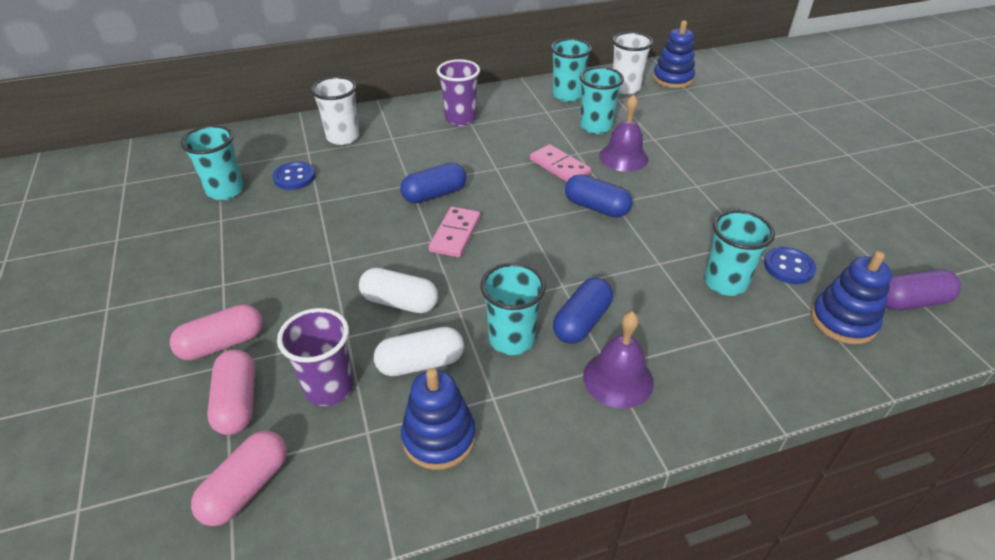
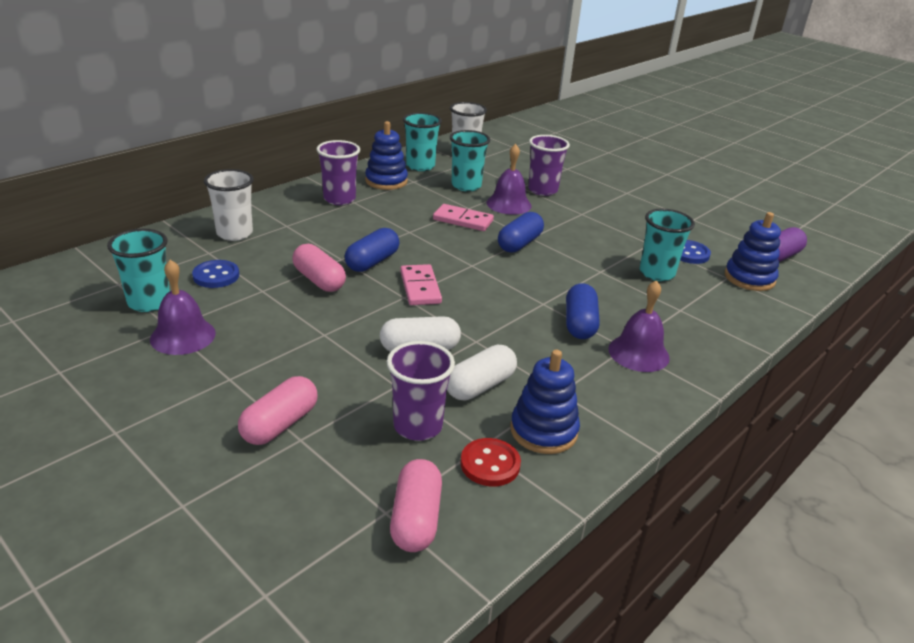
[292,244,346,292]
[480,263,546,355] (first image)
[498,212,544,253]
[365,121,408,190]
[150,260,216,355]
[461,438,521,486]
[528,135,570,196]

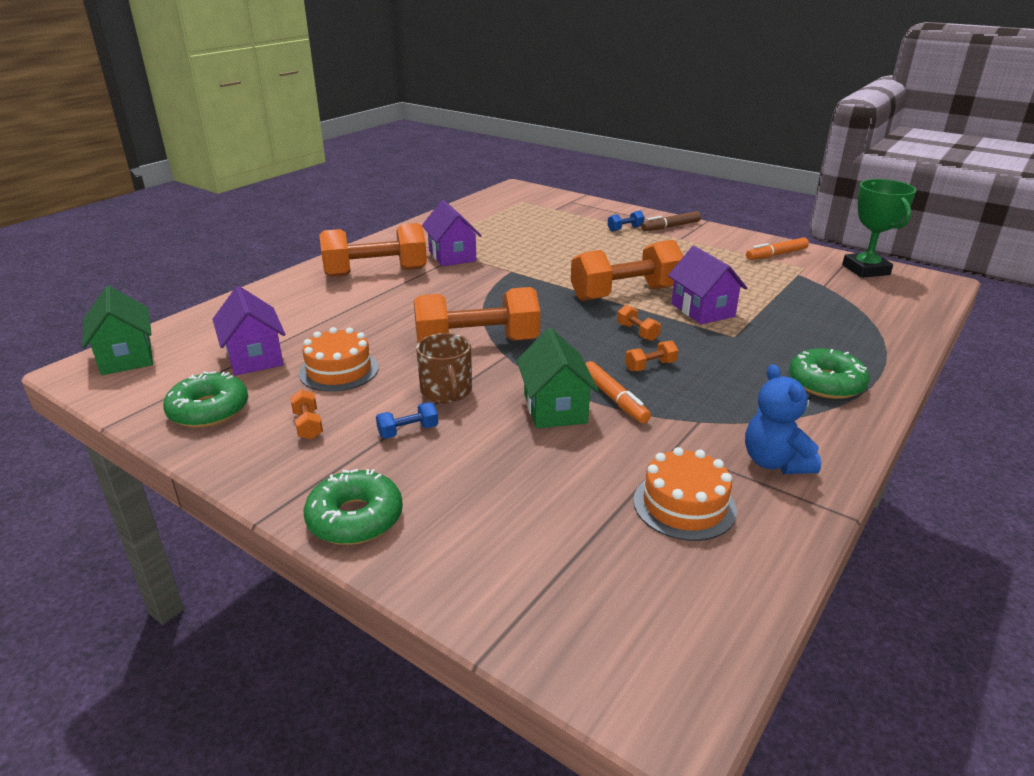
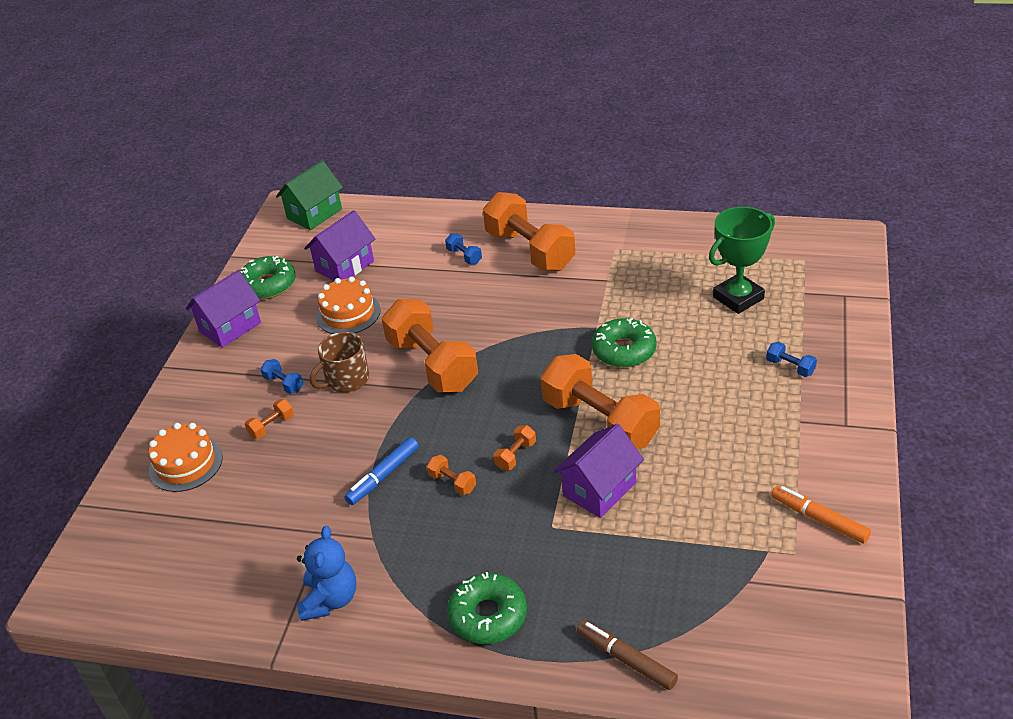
[245,399,294,439]
[592,318,657,368]
[186,270,261,348]
[517,328,599,428] (first image)
[345,437,419,505]
[149,423,222,492]
[577,620,678,690]
[297,526,356,621]
[709,207,775,314]
[445,233,482,264]

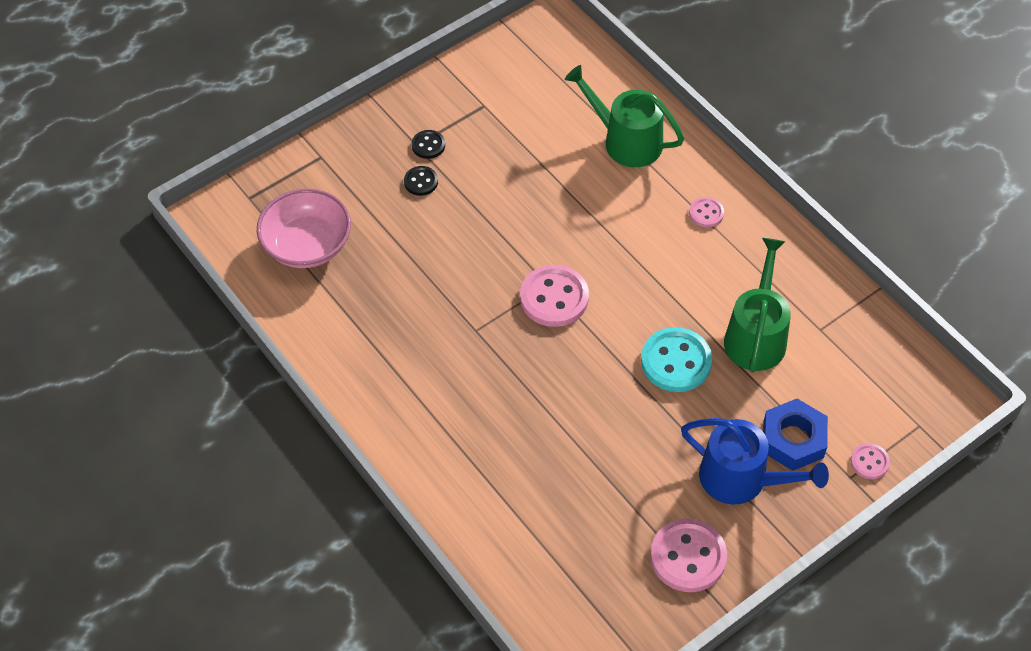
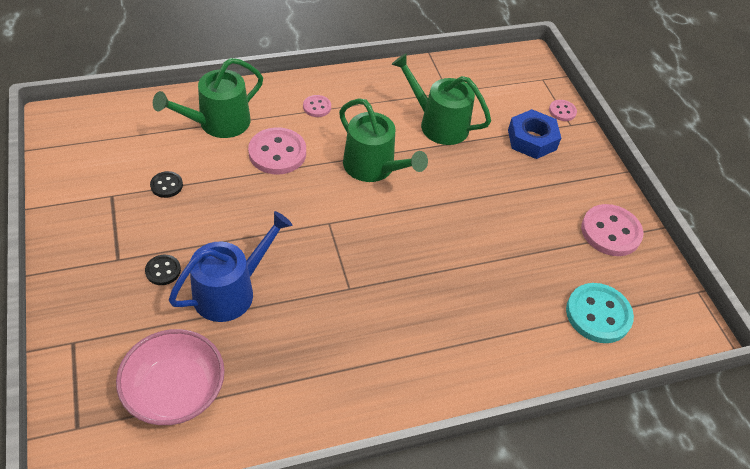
[150,171,183,198]
[248,127,306,175]
[566,283,634,343]
[169,211,292,322]
[339,98,428,182]

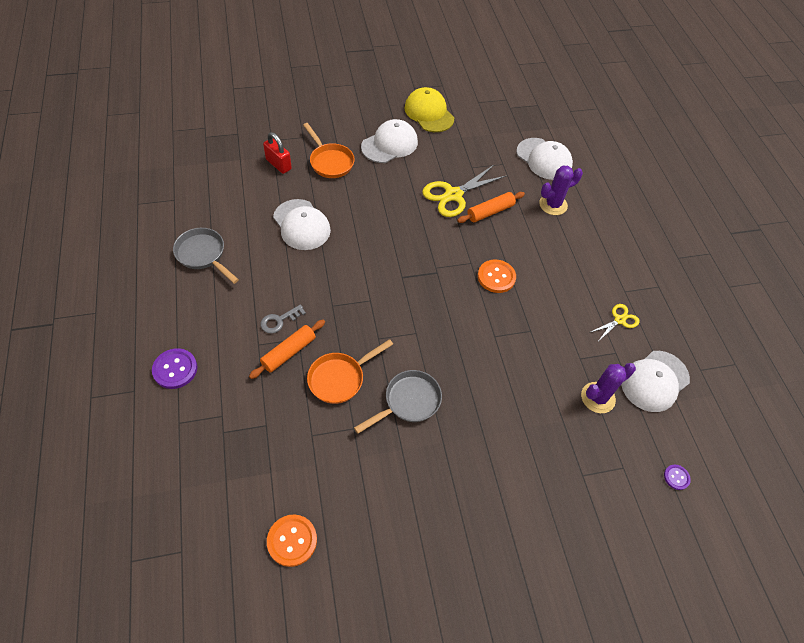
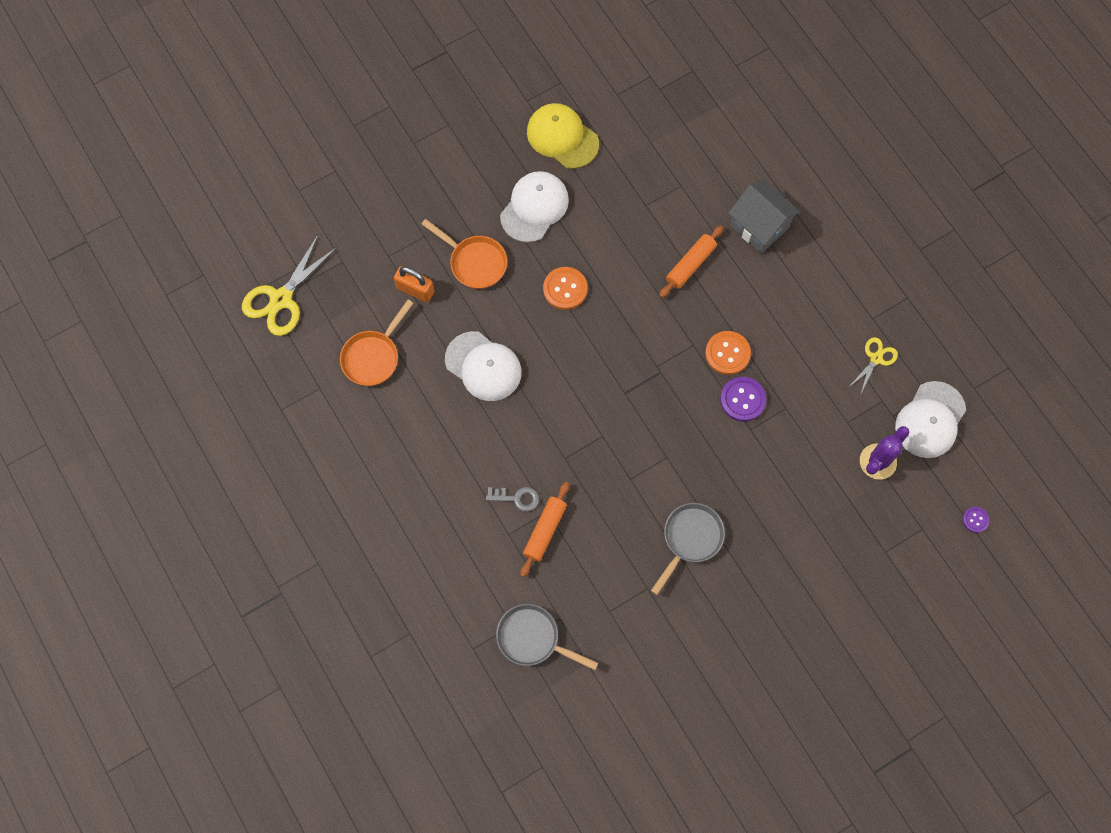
[720,377,766,421]
[496,604,598,670]
[486,487,539,512]
[394,266,434,302]
[543,267,587,310]
[340,300,414,386]
[242,234,338,336]
[516,138,573,180] (first image)
[728,180,800,254]

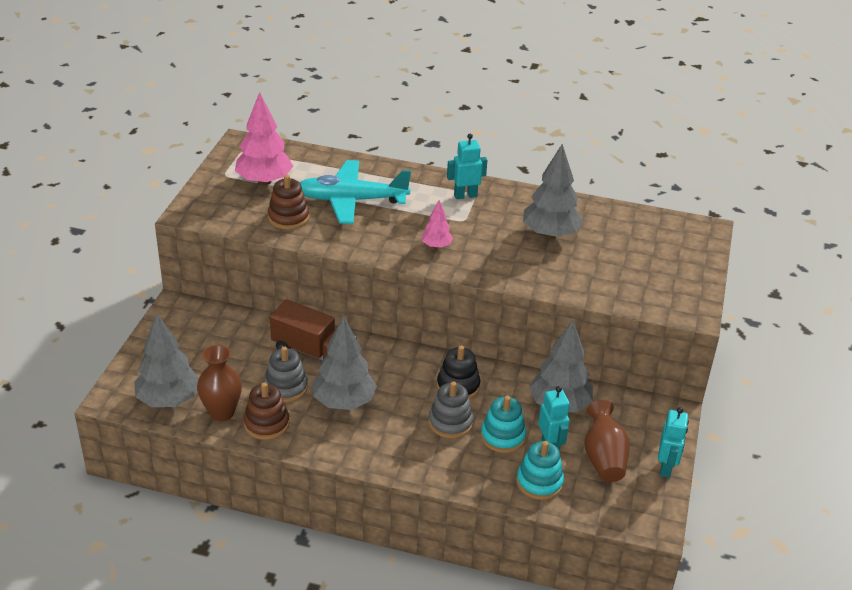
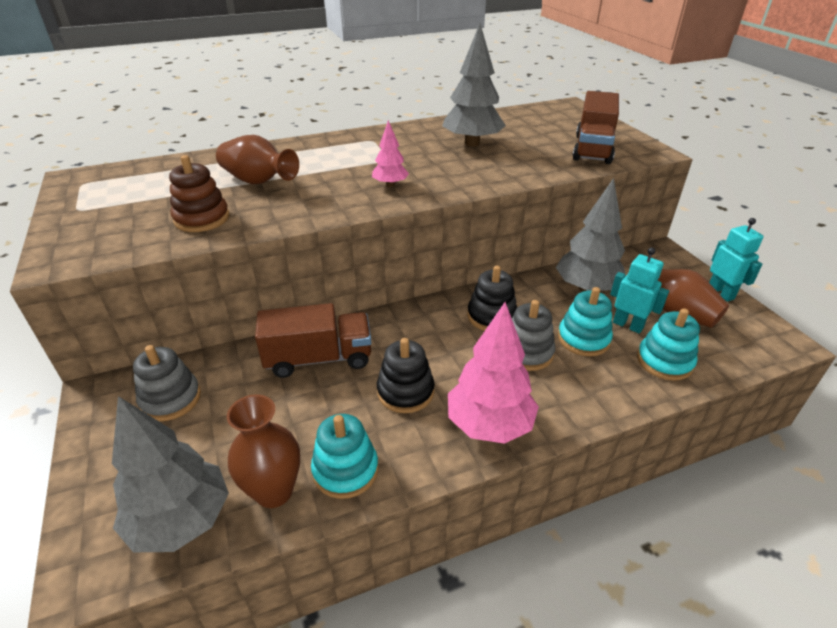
[448,302,539,444]
[311,414,378,499]
[133,345,201,421]
[216,135,299,184]
[377,338,435,413]
[447,134,487,199] (first image)
[572,91,619,164]

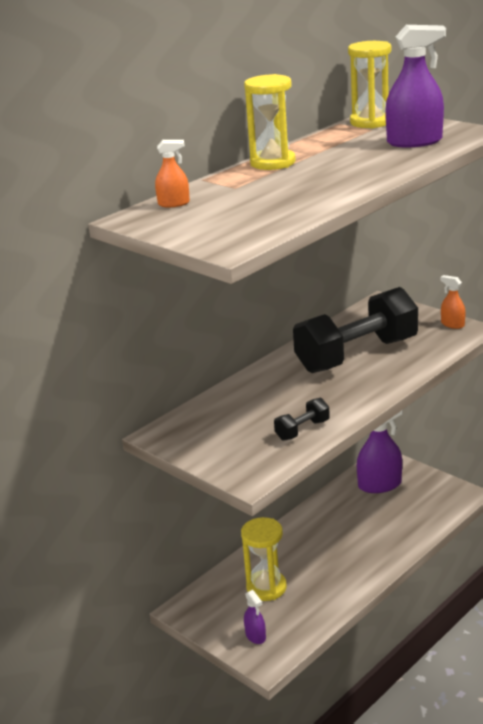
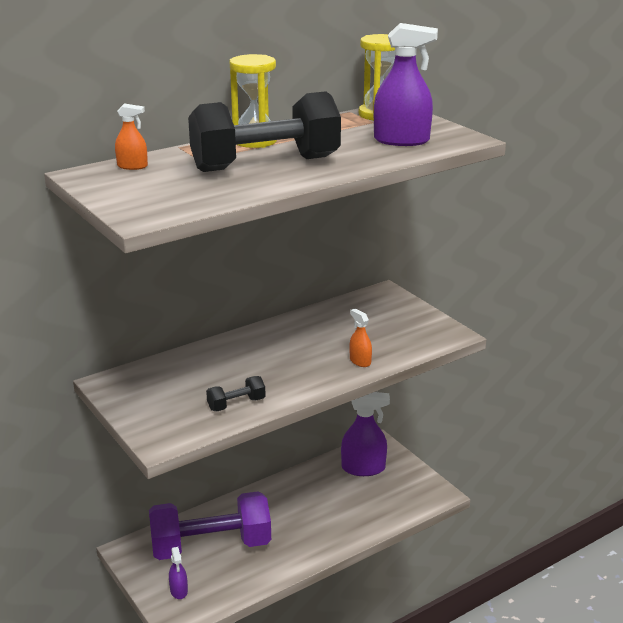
[149,491,271,560]
[188,91,341,172]
[349,309,372,367]

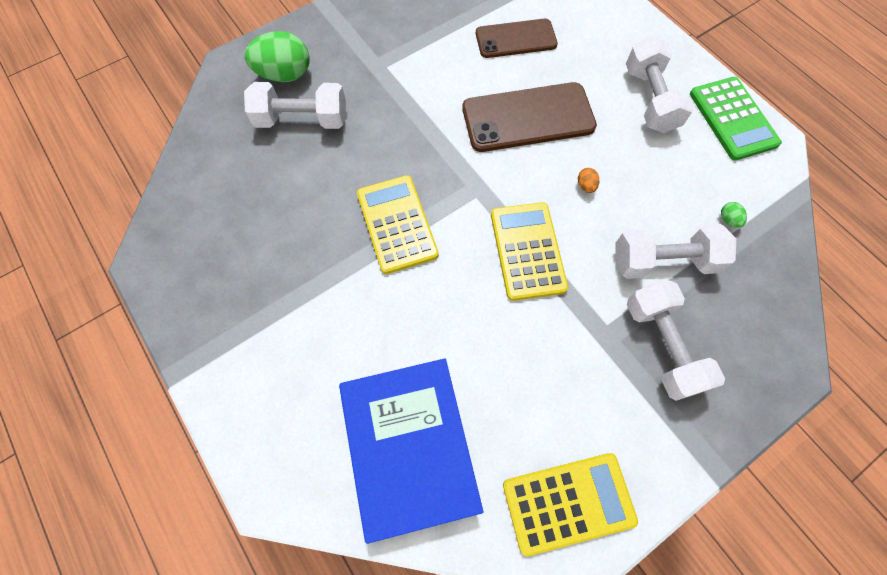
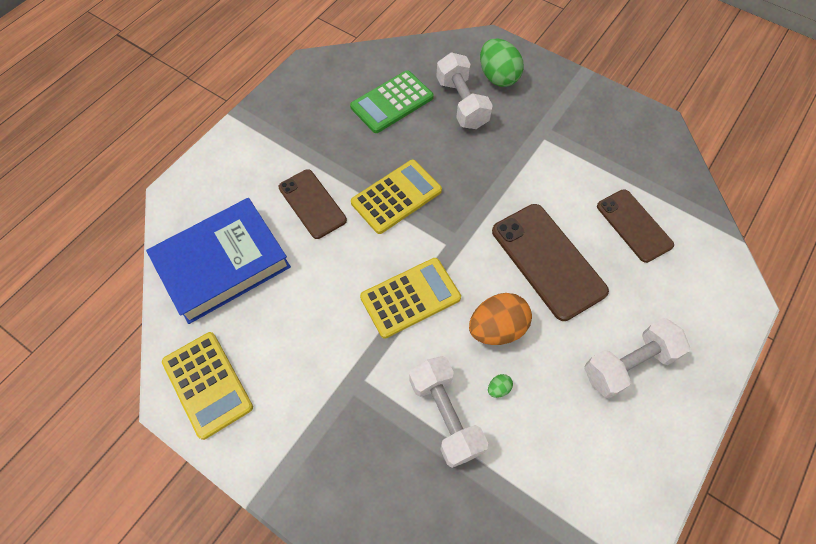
[469,293,532,345]
[627,281,725,401] (first image)
[350,70,434,133]
[488,374,513,398]
[279,169,347,239]

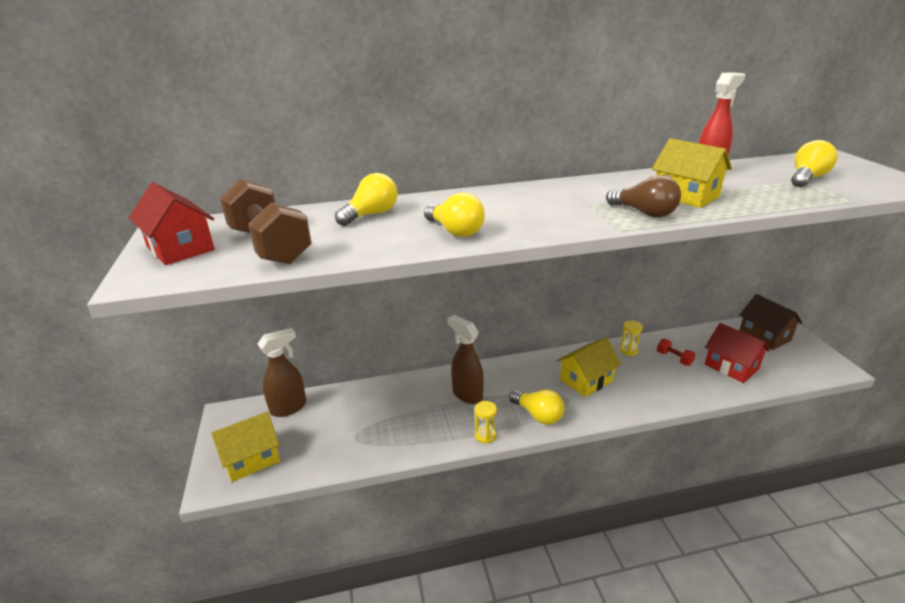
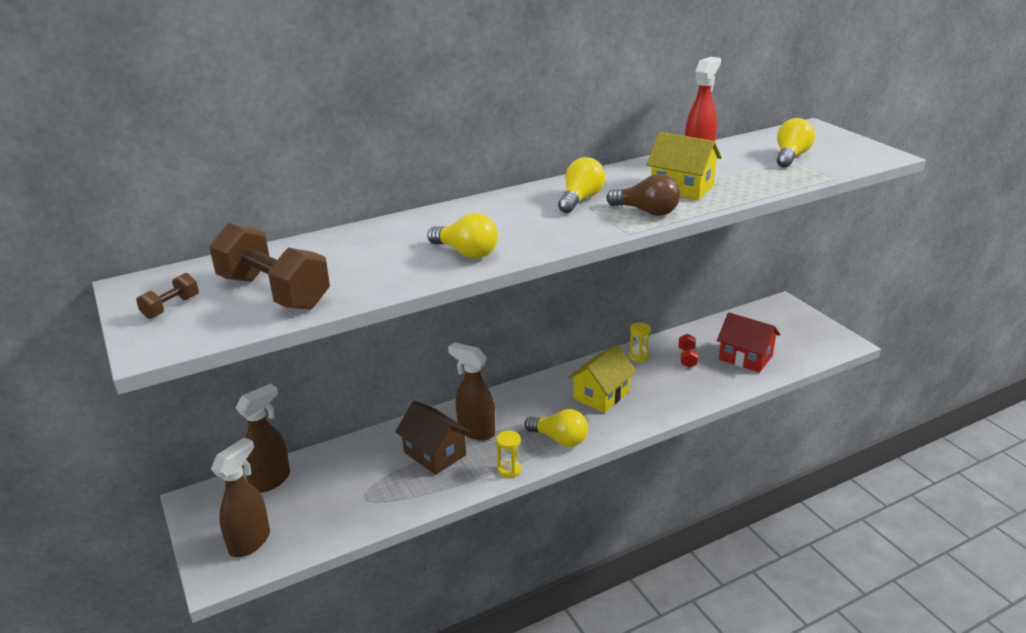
[136,273,199,319]
[211,437,270,557]
[558,157,605,213]
[678,334,698,367]
[395,401,471,475]

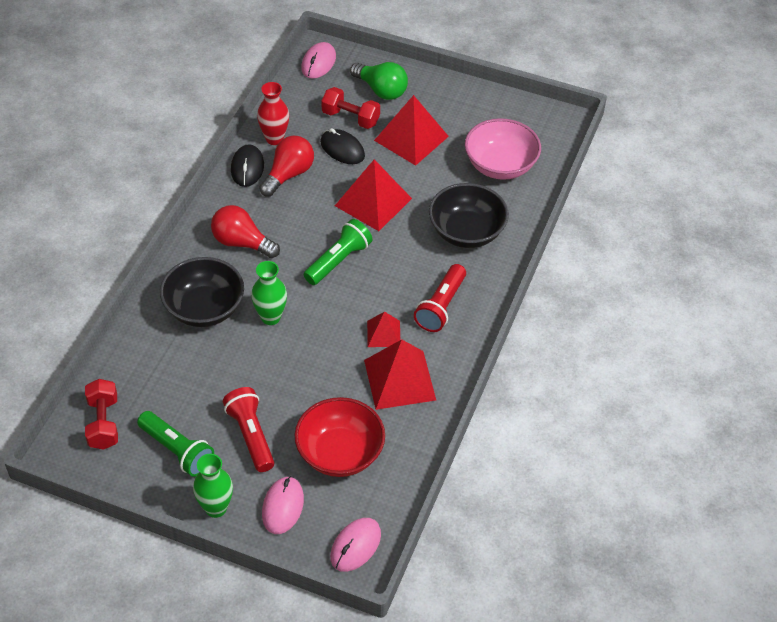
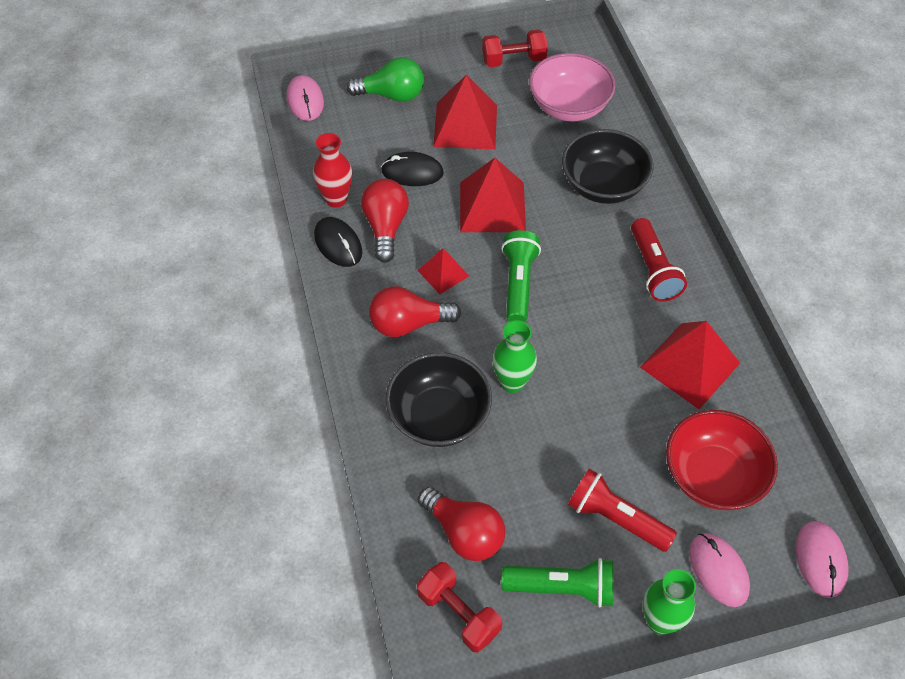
[482,30,548,67]
[418,248,469,294]
[418,487,505,561]

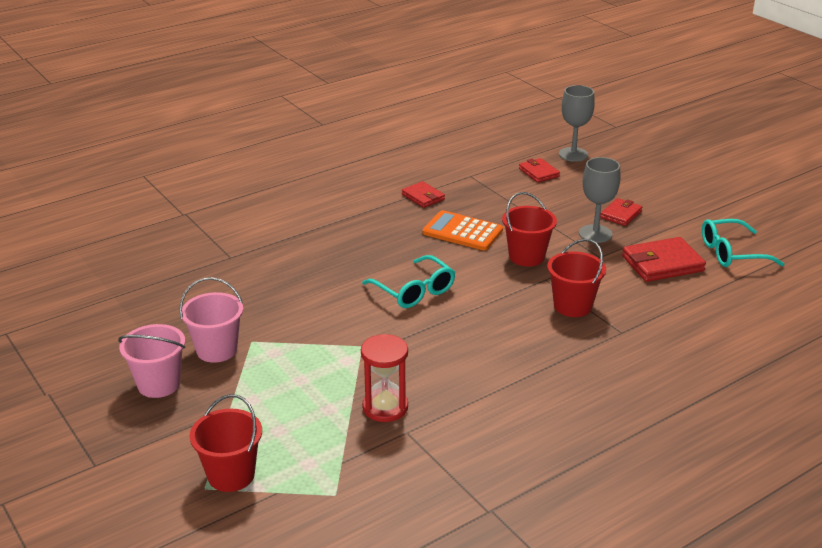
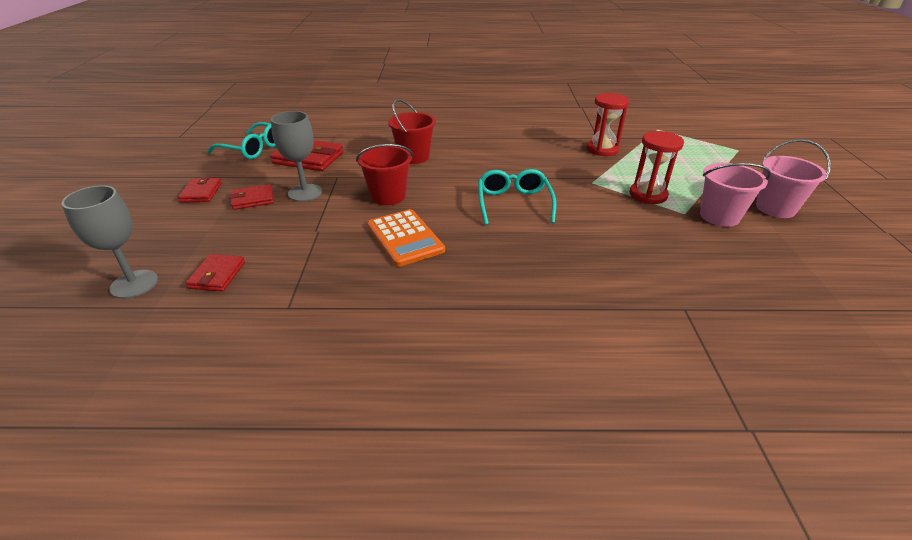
[190,394,262,492] (first image)
[178,176,222,203]
[630,131,684,204]

